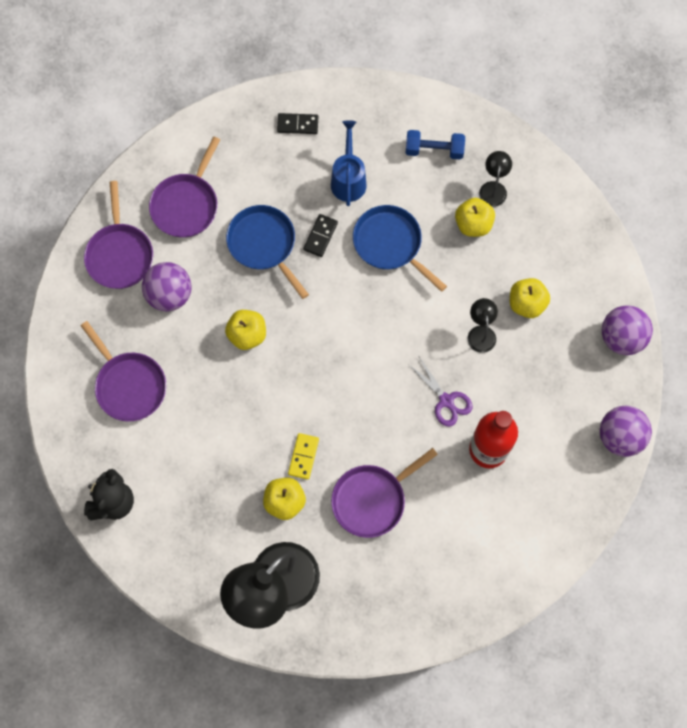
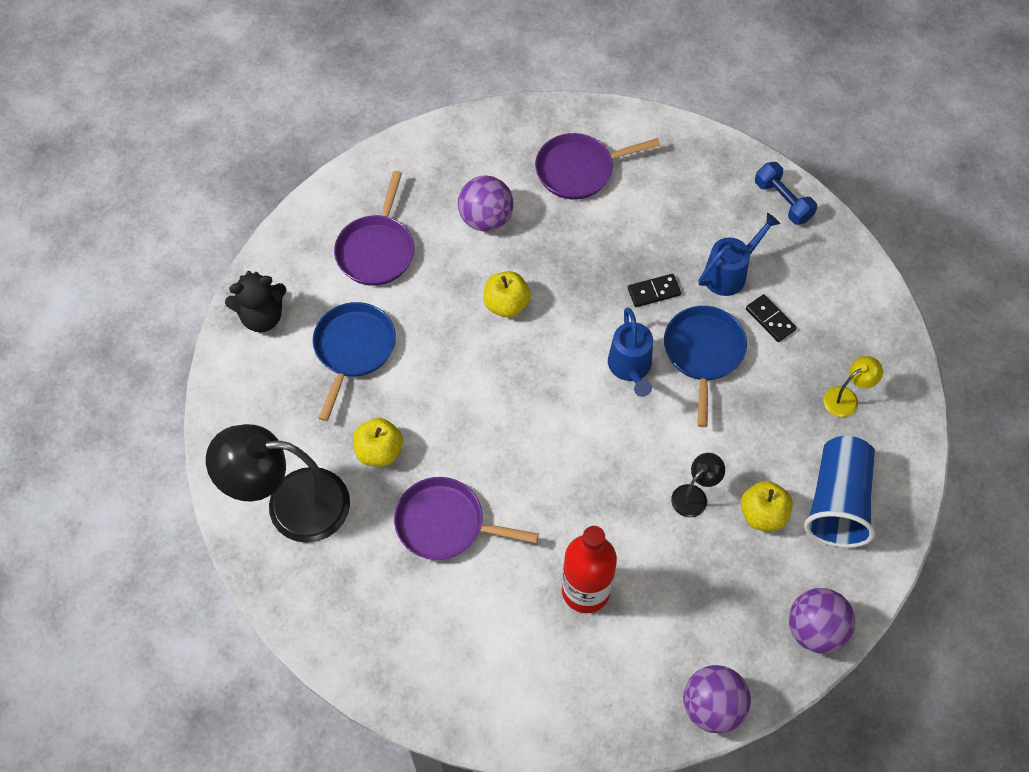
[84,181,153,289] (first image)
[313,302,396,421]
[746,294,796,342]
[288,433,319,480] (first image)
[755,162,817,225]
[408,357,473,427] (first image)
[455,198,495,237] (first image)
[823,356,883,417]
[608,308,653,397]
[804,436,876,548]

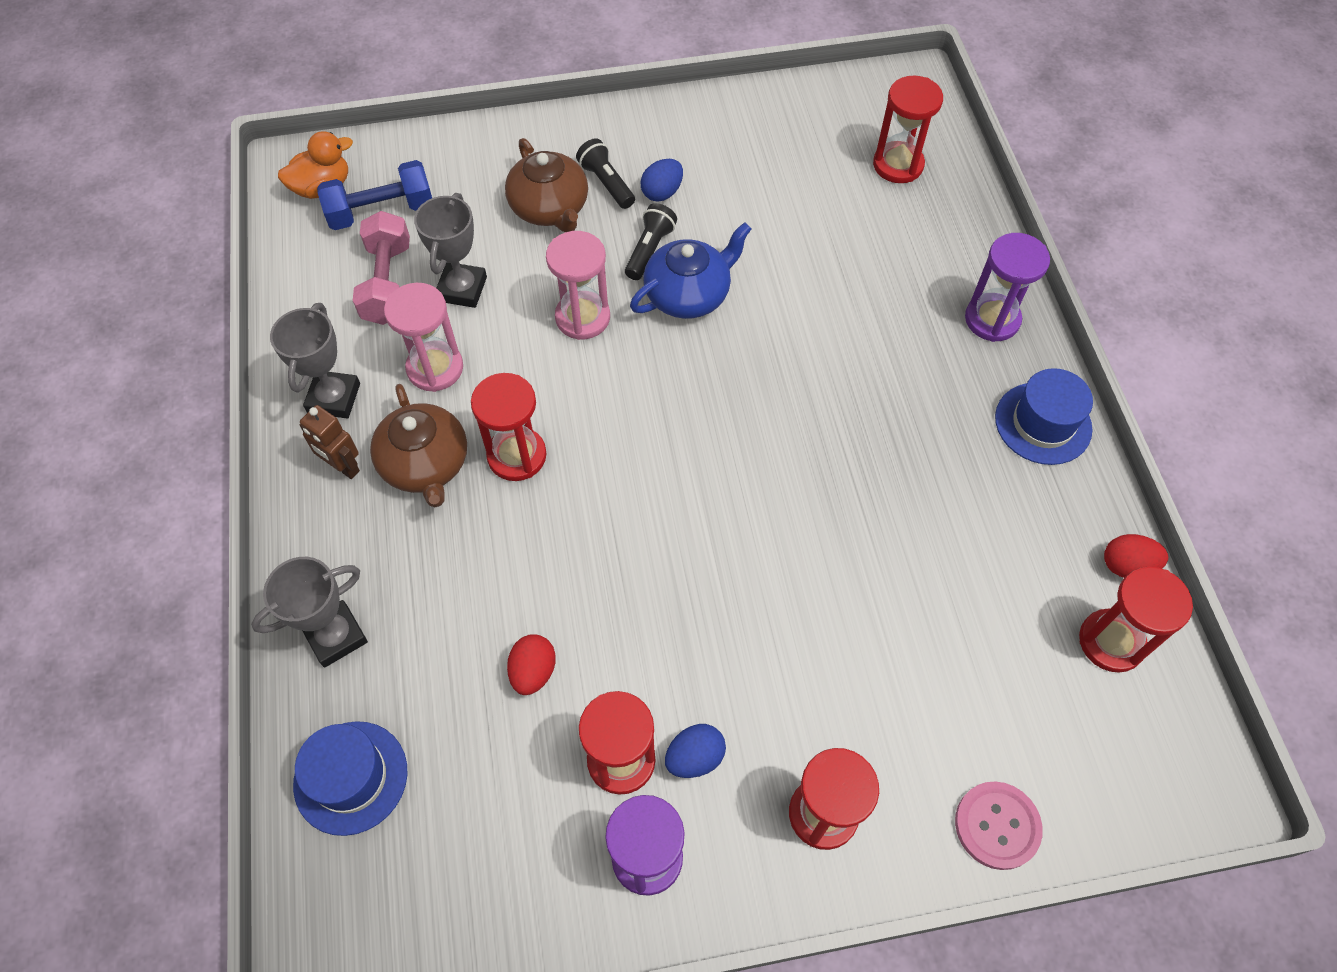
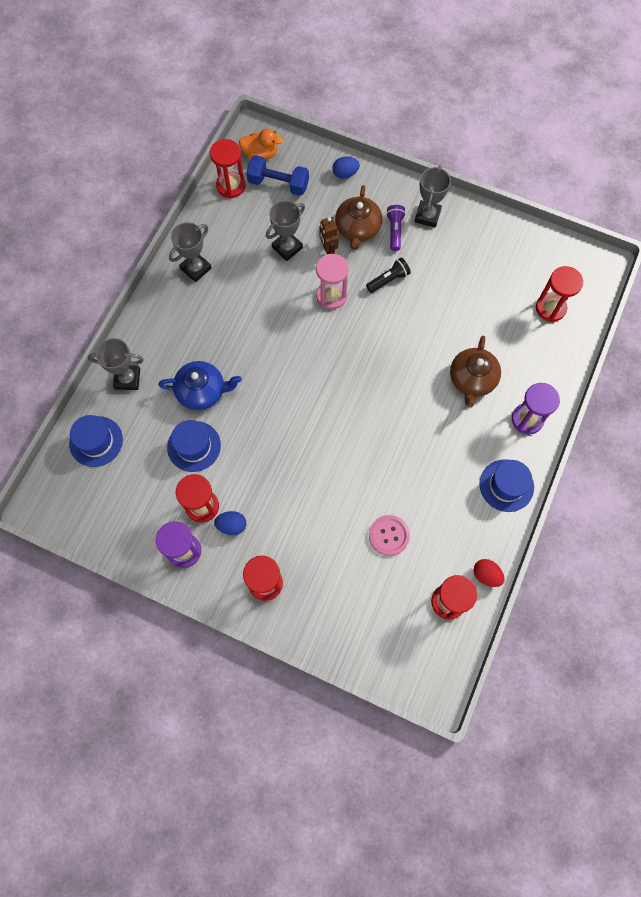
[320,217,339,254]
[353,211,410,325] (first image)
[450,336,501,407]
[384,283,463,392] (first image)
[210,139,245,198]
[167,420,221,472]
[386,205,406,251]
[158,361,242,410]
[332,156,360,179]
[369,515,410,556]
[415,165,451,228]

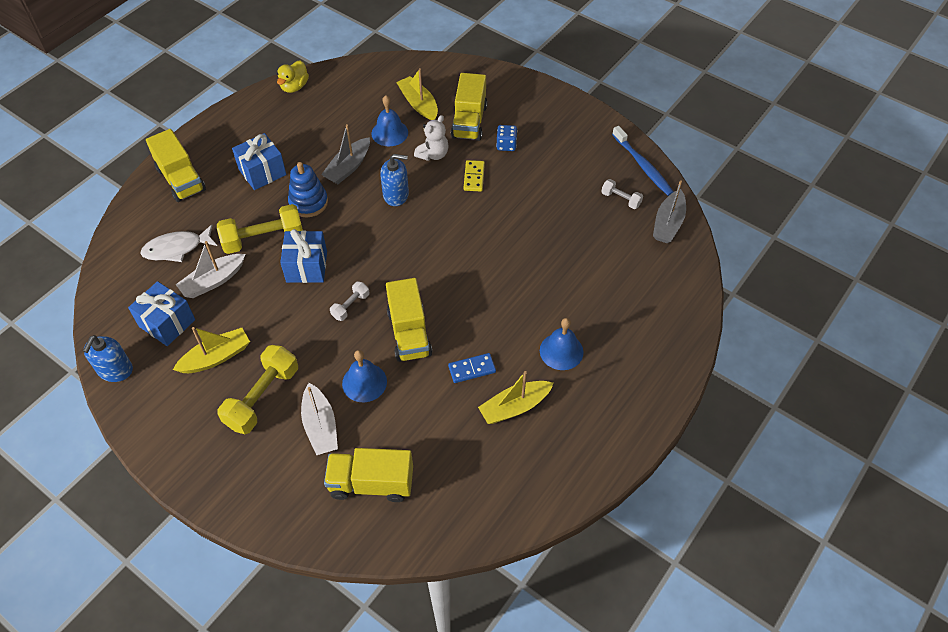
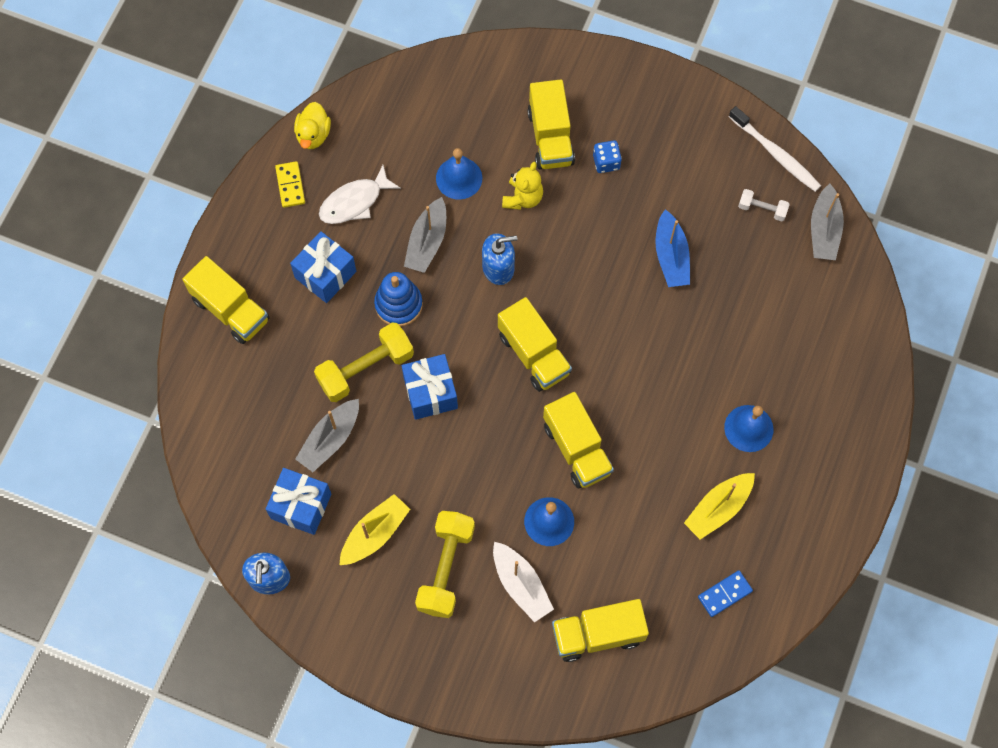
[319,165,401,224]
[295,399,359,472]
[330,281,369,321] (first image)
[396,68,438,120] (first image)
[502,162,543,210]
[698,570,753,617]
[275,161,305,208]
[729,106,821,192]
[498,297,572,392]
[655,209,690,287]

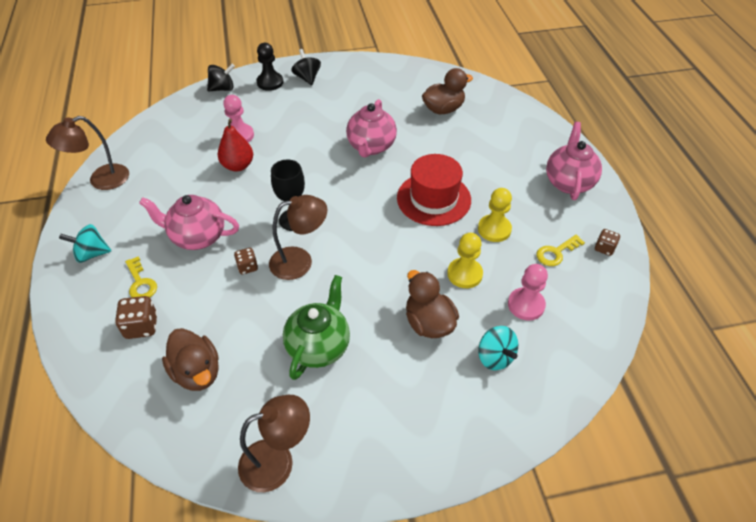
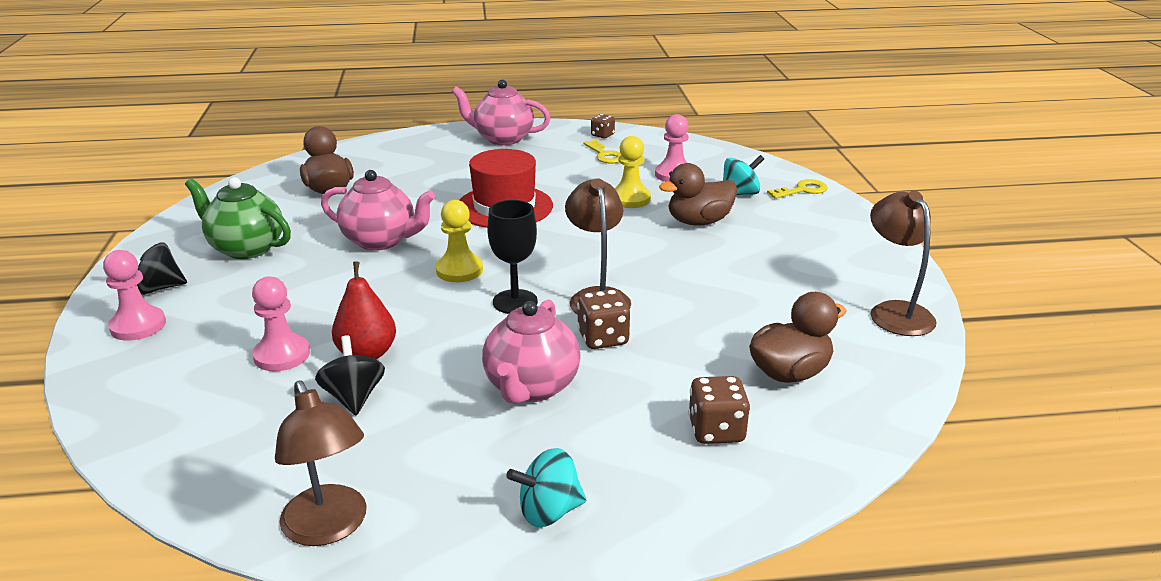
[506,448,586,527]
[767,179,828,199]
[315,335,385,415]
[577,289,630,349]
[103,250,166,341]
[185,177,291,259]
[436,200,483,282]

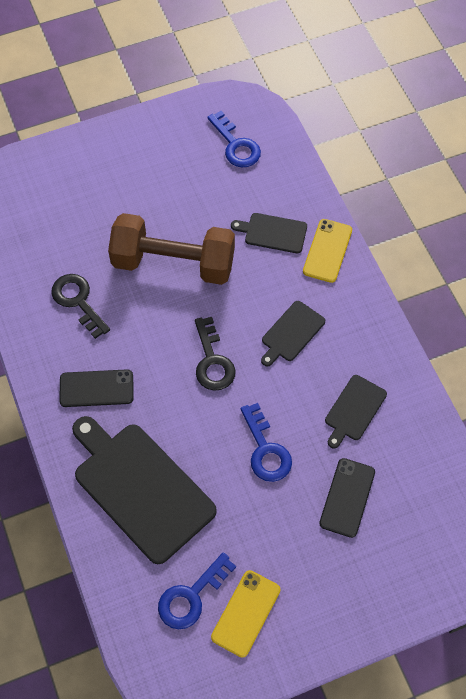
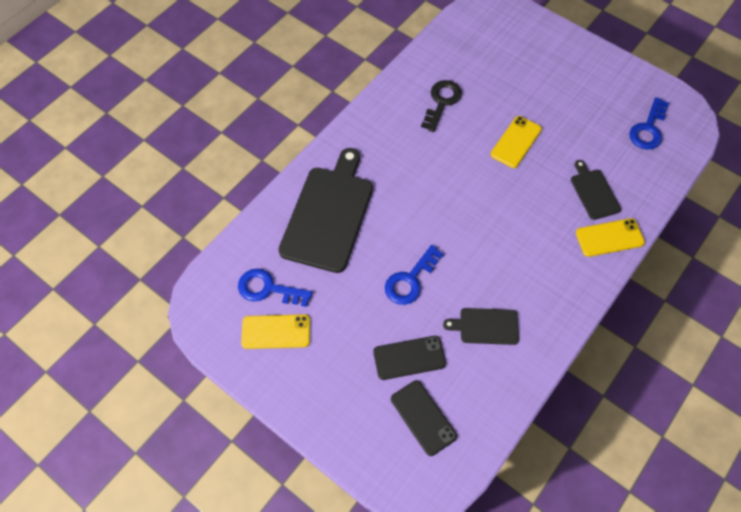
[391,380,457,456]
[491,116,542,168]
[195,317,236,391] (first image)
[261,301,325,367] (first image)

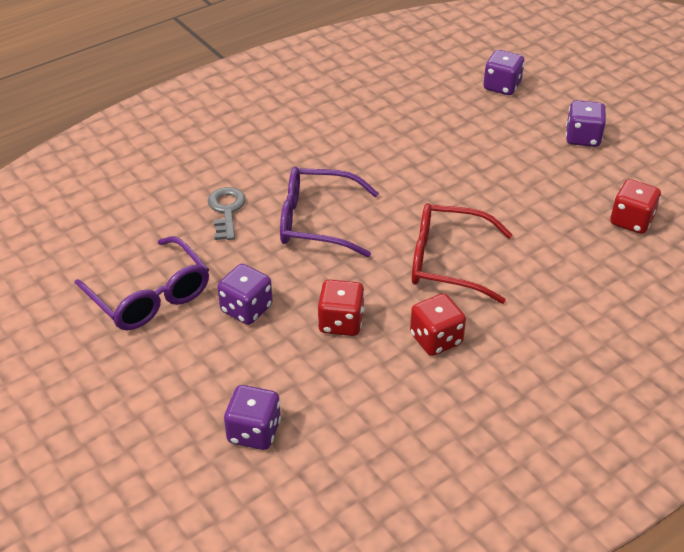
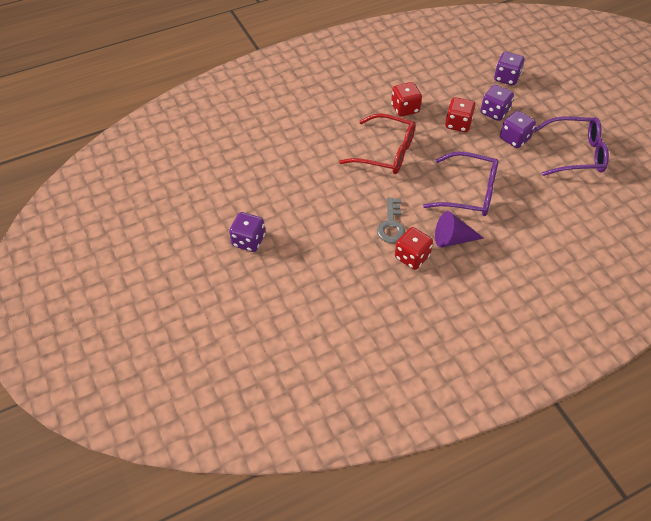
[534,116,609,176]
[377,198,405,243]
[480,85,514,121]
[395,227,433,270]
[435,211,483,248]

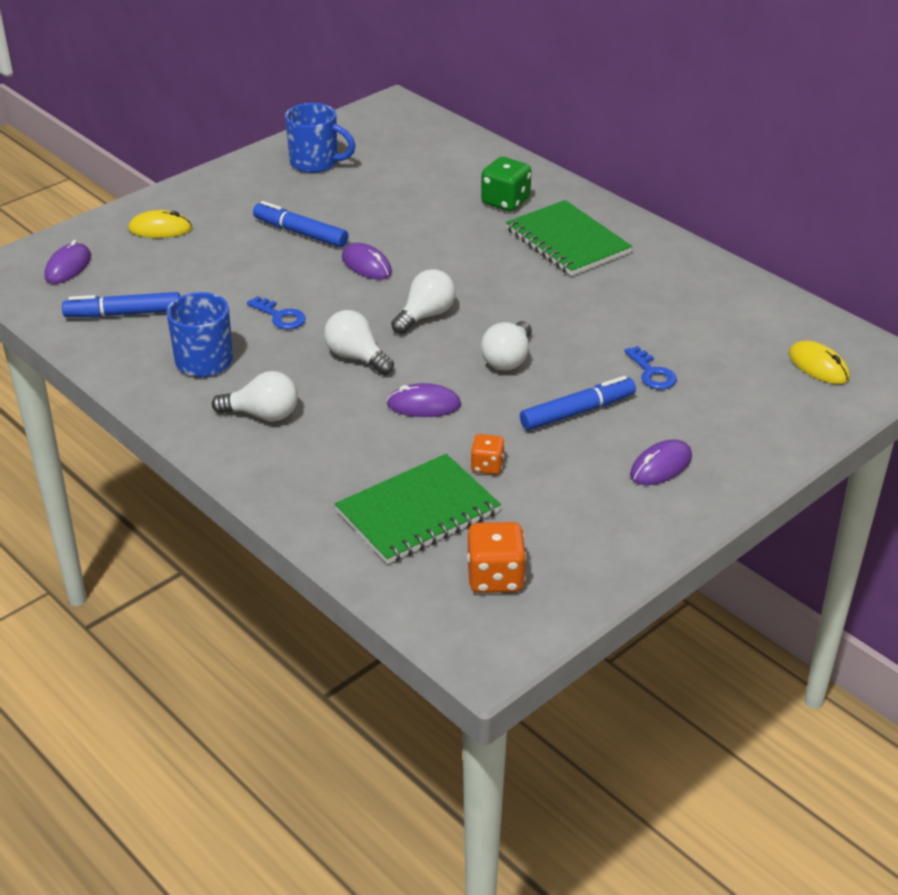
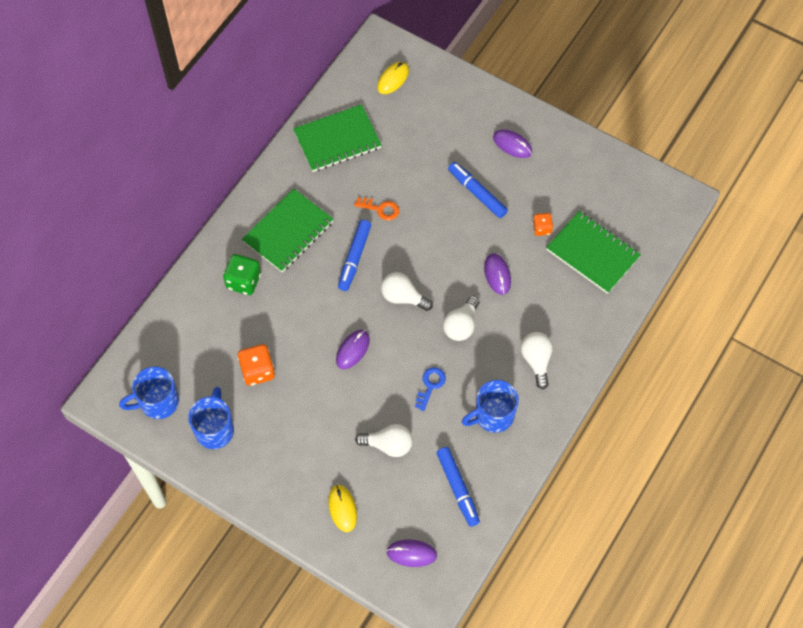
[338,220,371,291]
[237,344,275,386]
[355,424,413,457]
[624,346,677,389] (first image)
[119,366,179,419]
[293,104,381,172]
[354,197,399,220]

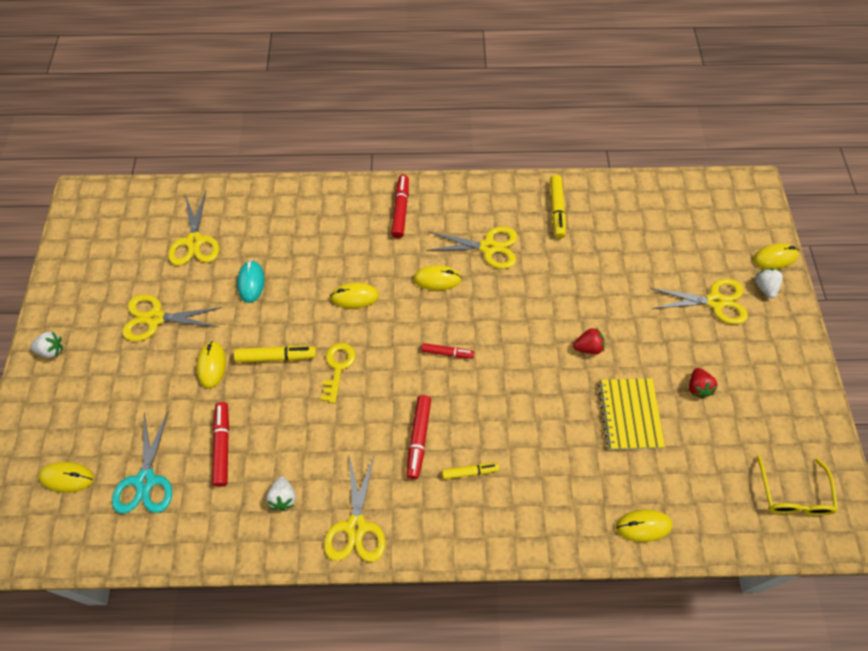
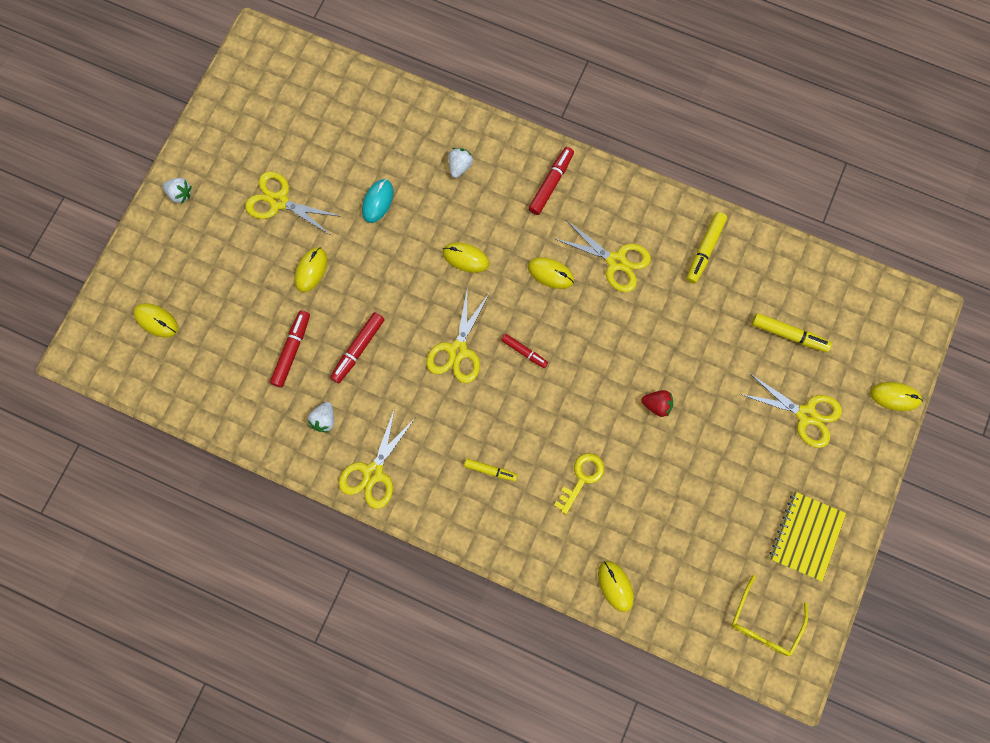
[112,412,172,514] (first image)
[426,286,489,383]
[752,313,832,352]
[554,453,605,514]
[330,312,385,383]
[769,491,846,582]
[598,561,634,612]
[689,368,718,399] (first image)
[449,148,473,178]

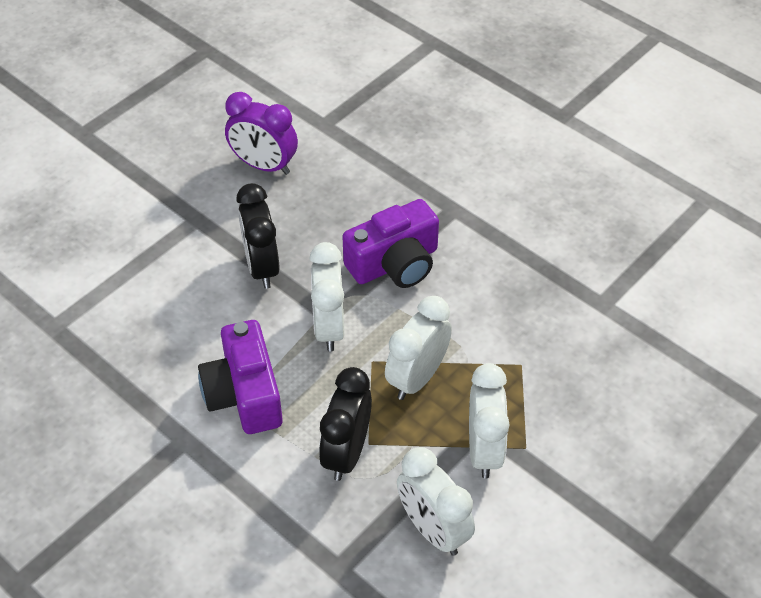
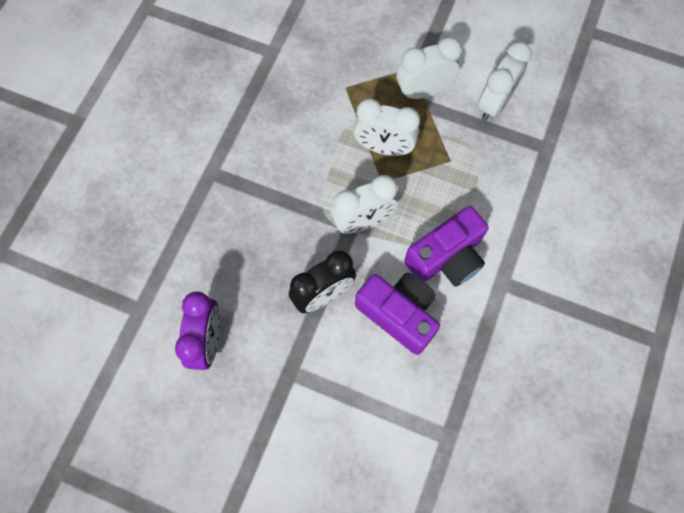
[319,367,372,481] (first image)
[355,273,440,355]

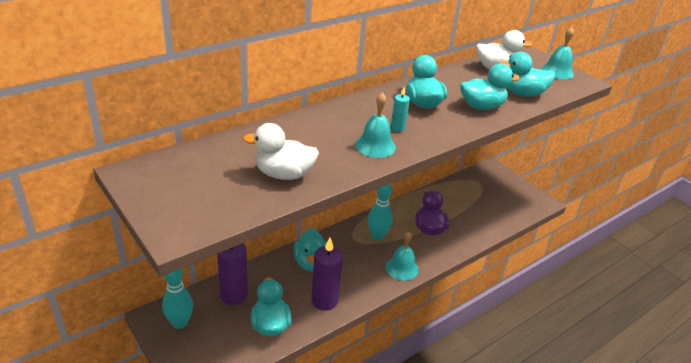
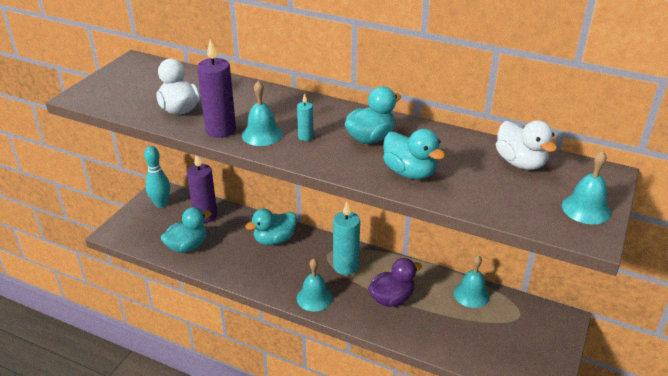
[197,39,236,138]
[333,202,360,275]
[500,52,555,97] (first image)
[454,255,490,308]

